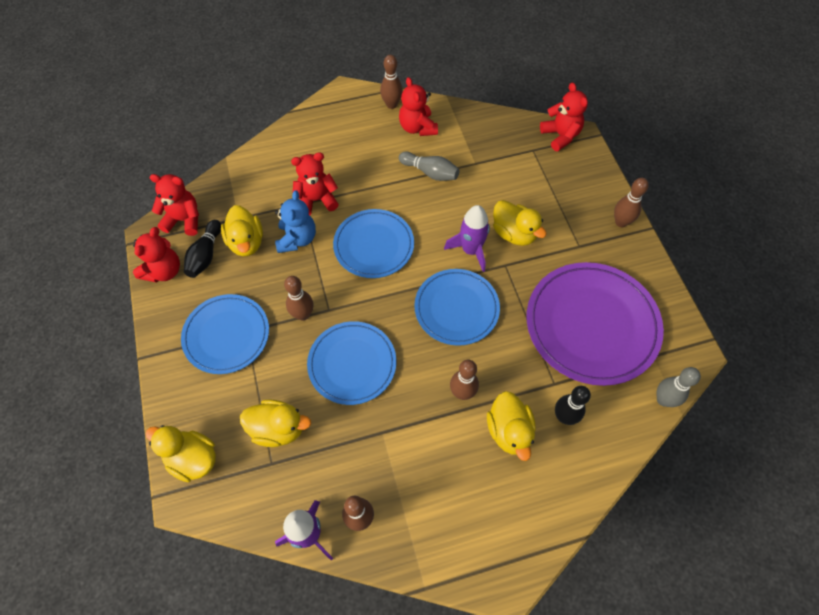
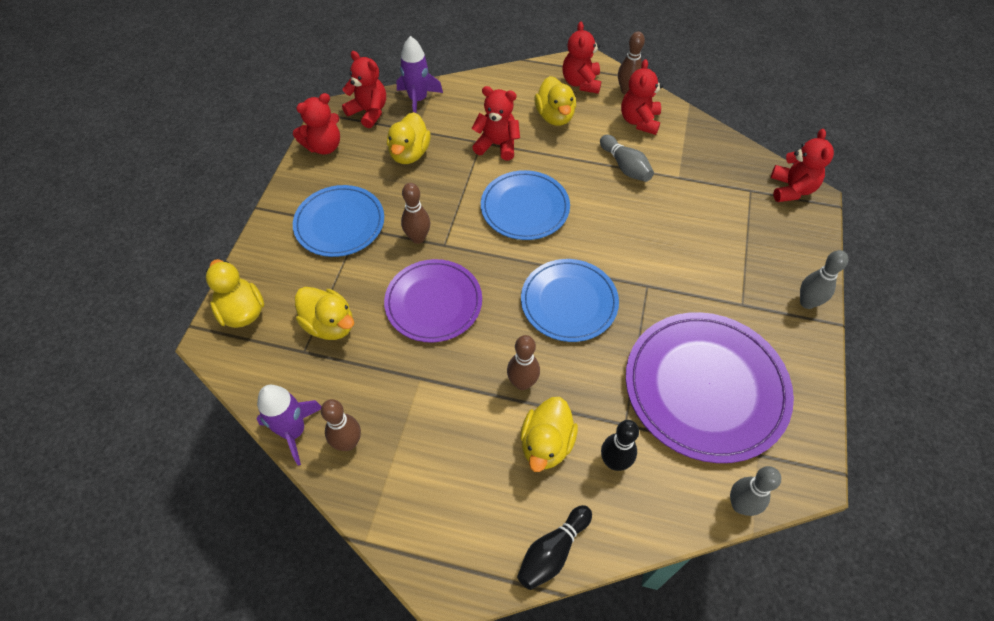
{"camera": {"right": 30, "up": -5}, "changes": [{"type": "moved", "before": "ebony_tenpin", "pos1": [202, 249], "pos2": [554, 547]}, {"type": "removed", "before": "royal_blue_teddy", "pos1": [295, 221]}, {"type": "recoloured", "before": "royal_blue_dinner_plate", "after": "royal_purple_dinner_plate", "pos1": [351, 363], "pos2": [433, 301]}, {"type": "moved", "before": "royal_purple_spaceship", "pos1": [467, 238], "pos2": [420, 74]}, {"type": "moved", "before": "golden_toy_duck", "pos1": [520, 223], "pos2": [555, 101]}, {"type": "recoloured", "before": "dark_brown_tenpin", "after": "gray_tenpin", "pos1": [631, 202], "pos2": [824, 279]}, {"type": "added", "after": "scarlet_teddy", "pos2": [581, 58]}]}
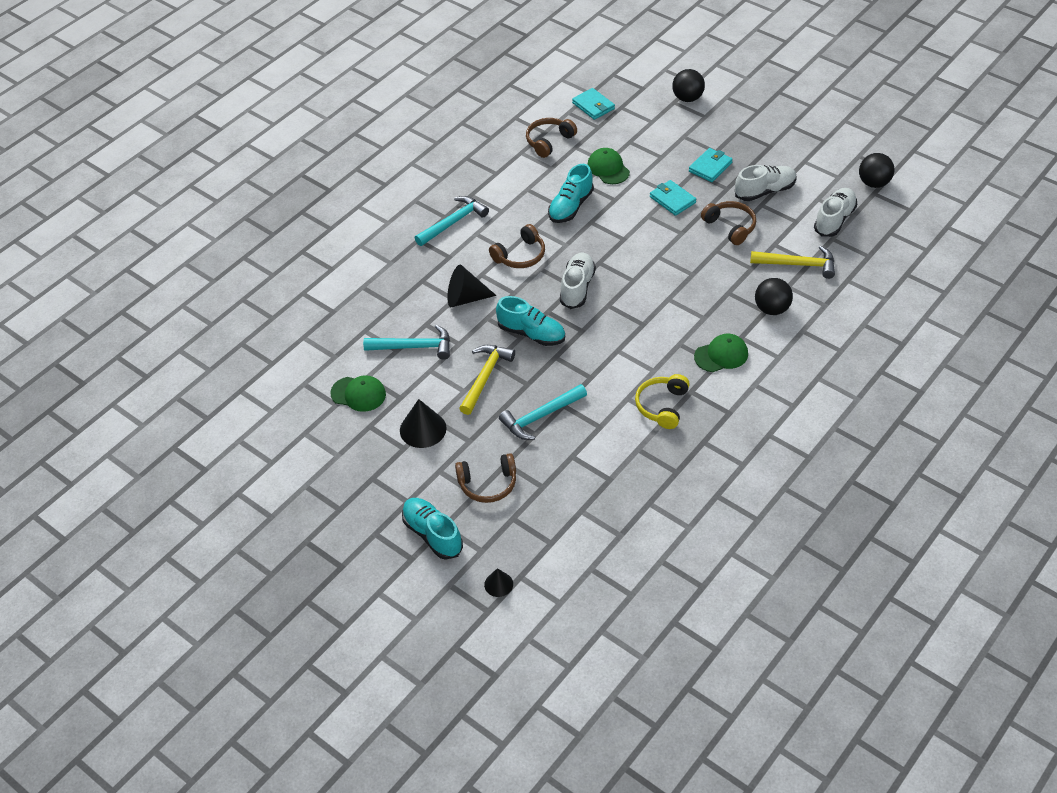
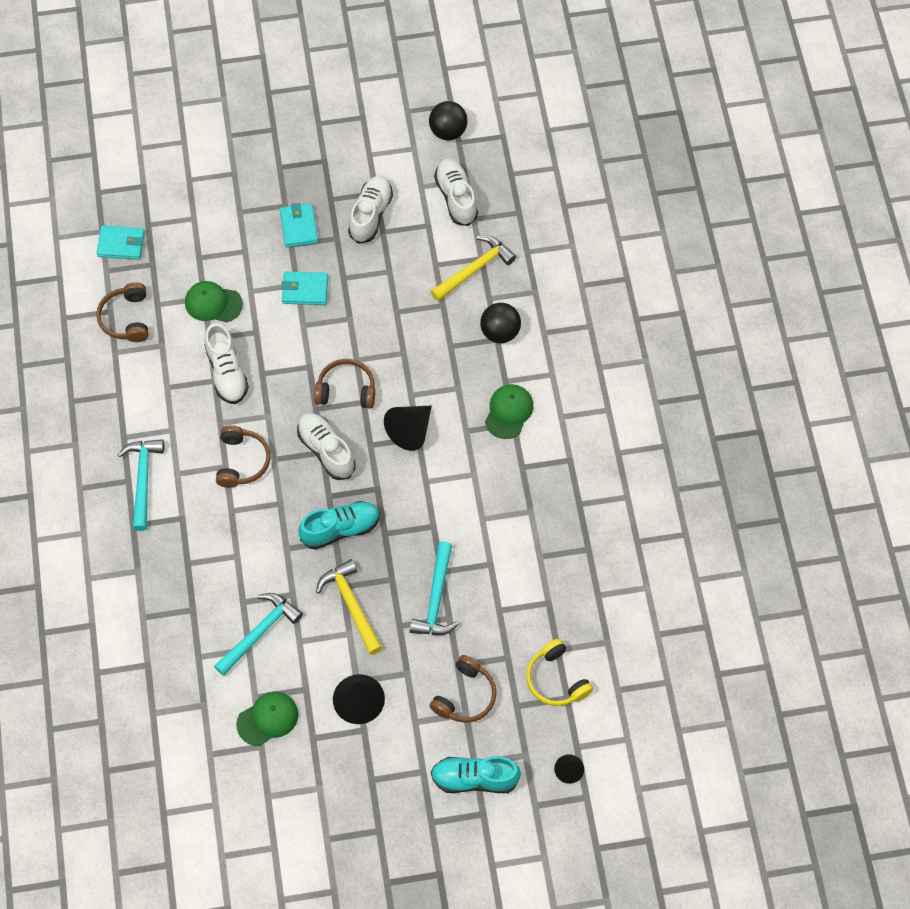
{"camera": {"right": -50, "up": 15}, "changes": [{"type": "moved", "before": "ebony_cone_shape", "pos1": [472, 286], "pos2": [408, 428]}, {"type": "recoloured", "before": "turquoise_shoe", "after": "white_shoe", "pos1": [571, 193], "pos2": [227, 363]}, {"type": "moved", "before": "golden_headset", "pos1": [662, 401], "pos2": [559, 672]}, {"type": "removed", "before": "ebony_sphere", "pos1": [688, 85]}, {"type": "moved", "before": "dark_brown_headset", "pos1": [728, 223], "pos2": [344, 384]}]}
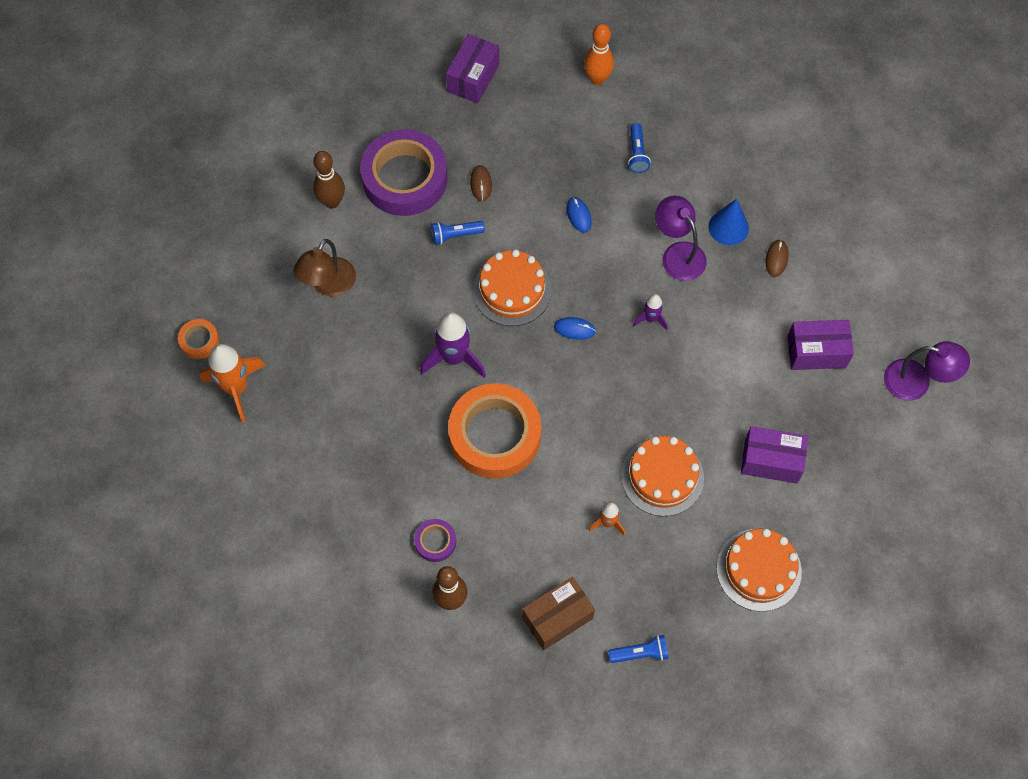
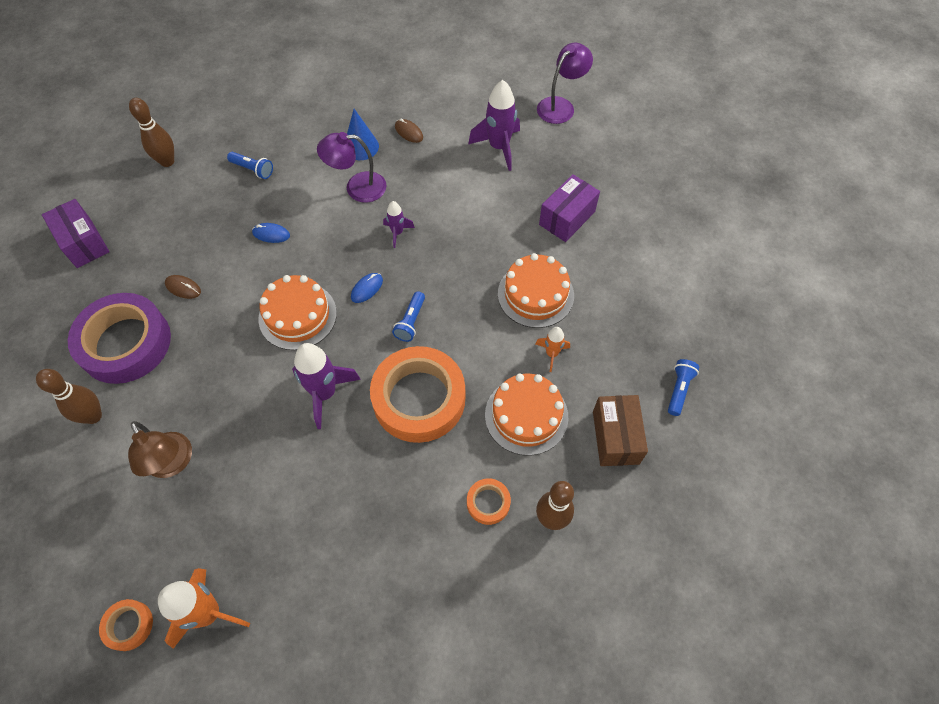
{"camera": {"right": -60, "up": -5}, "changes": [{"type": "recoloured", "before": "royal_purple_sticky_tape", "after": "orange-coloured_sticky_tape", "pos1": [435, 540], "pos2": [489, 501]}, {"type": "moved", "before": "royal_blue_torch", "pos1": [458, 233], "pos2": [408, 316]}, {"type": "recoloured", "before": "orange-coloured_tenpin", "after": "dark_brown_tenpin", "pos1": [599, 54], "pos2": [151, 132]}, {"type": "moved", "before": "orange-coloured_layer_cake", "pos1": [759, 570], "pos2": [526, 415]}, {"type": "replaced", "before": "royal_purple_parcel", "after": "royal_purple_spaceship", "pos1": [820, 345], "pos2": [494, 125]}]}
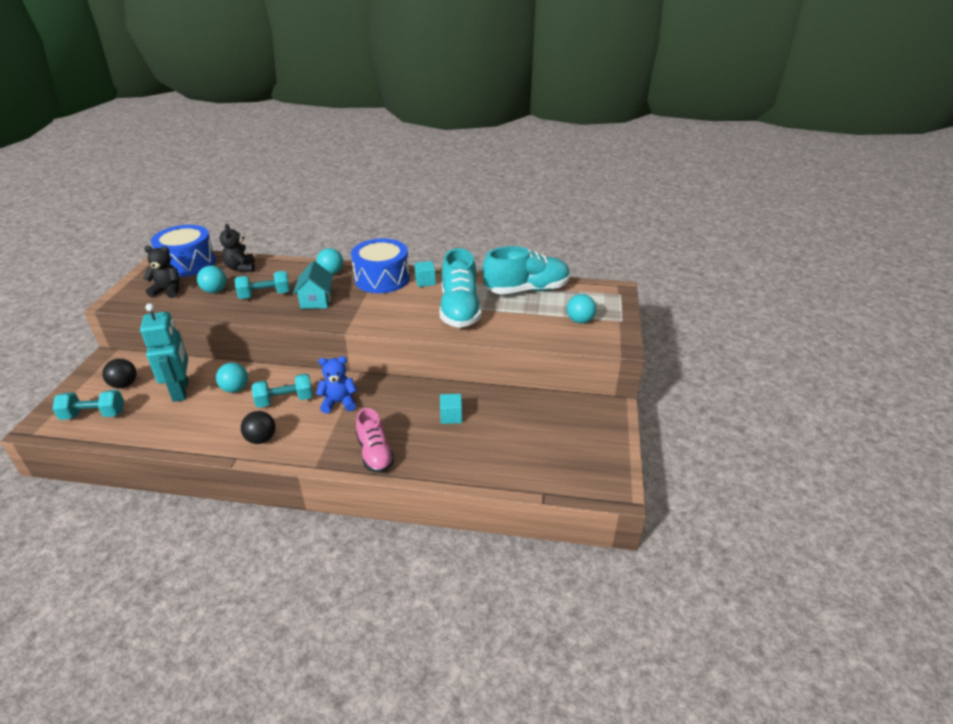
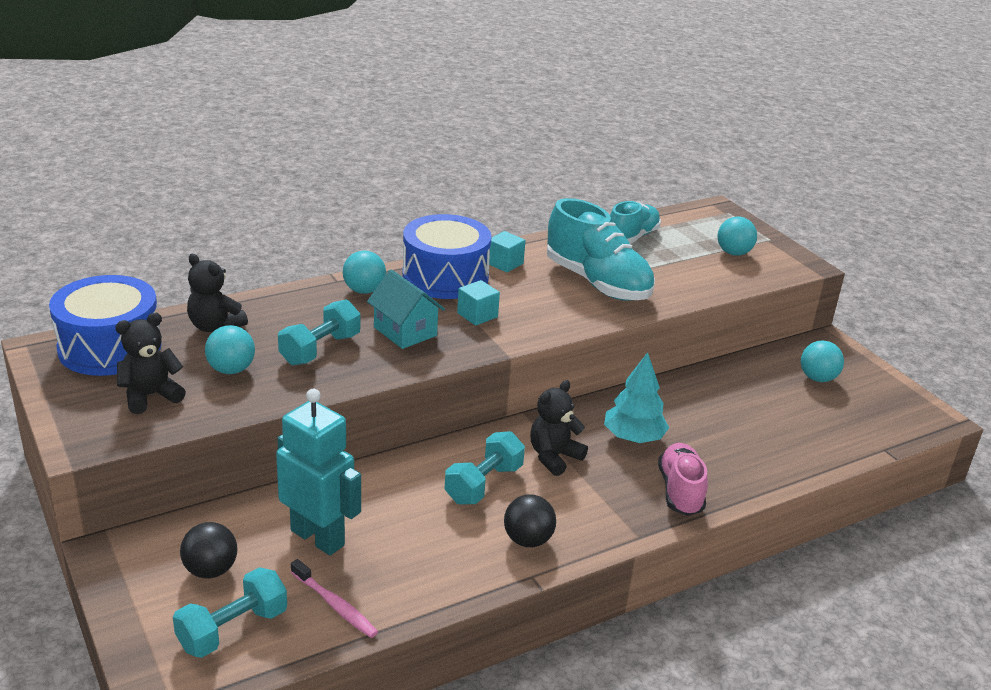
{"camera": {"right": -40, "up": -5}, "changes": [{"type": "moved", "before": "turquoise_sphere", "pos1": [232, 377], "pos2": [822, 361]}, {"type": "recoloured", "before": "royal_blue_teddy", "after": "ebony_teddy", "pos1": [336, 385], "pos2": [559, 428]}, {"type": "turned", "before": "pink_shoe", "pos1": [375, 440], "pos2": [683, 479], "turn": -120}, {"type": "moved", "before": "turquoise_cube", "pos1": [451, 409], "pos2": [478, 303]}, {"type": "resized", "before": "turquoise_shoe", "pos1": [526, 270], "pos2": [635, 222], "scale": 0.63}, {"type": "added", "after": "pink_tooth_brush", "pos2": [334, 598]}, {"type": "added", "after": "turquoise_fir_tree", "pos2": [636, 397]}]}
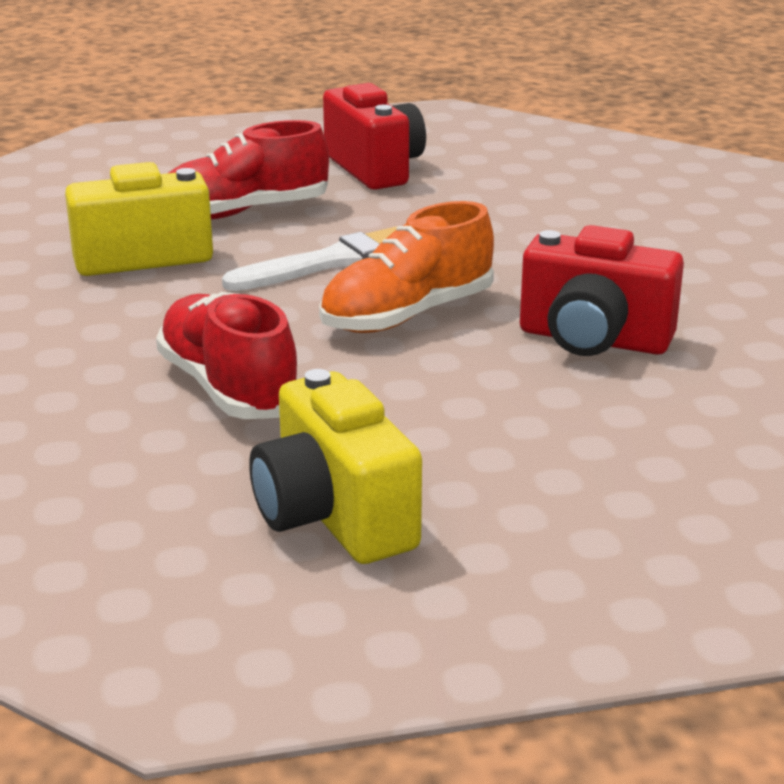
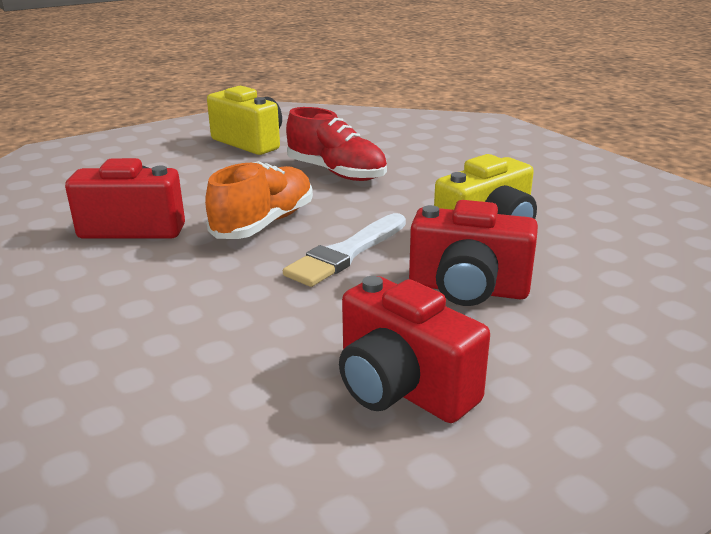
{"camera": {"right": 160, "up": 0}, "changes": [{"type": "replaced", "before": "scarlet_shoe", "after": "scarlet_photo_camera", "pos1": [249, 170], "pos2": [473, 253]}]}
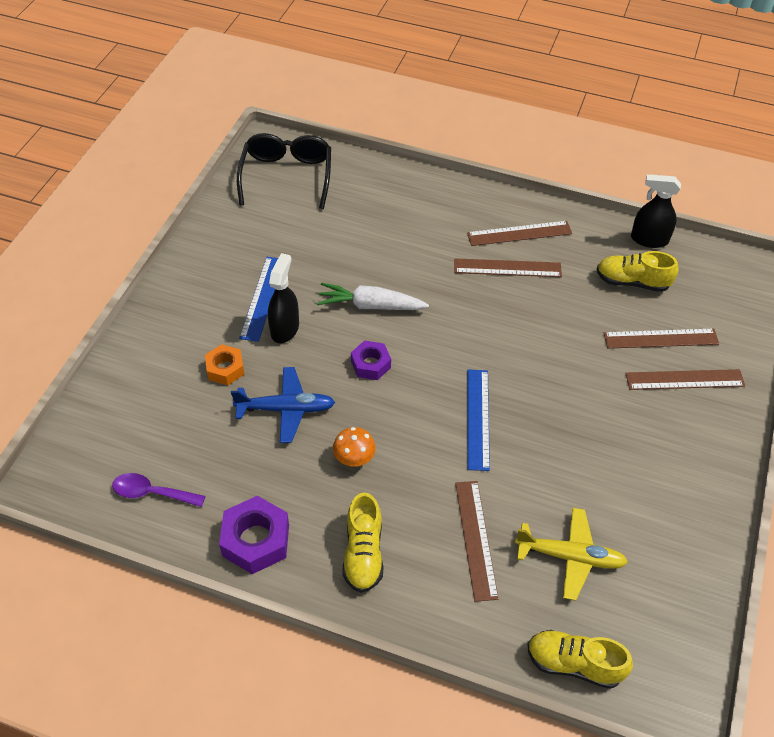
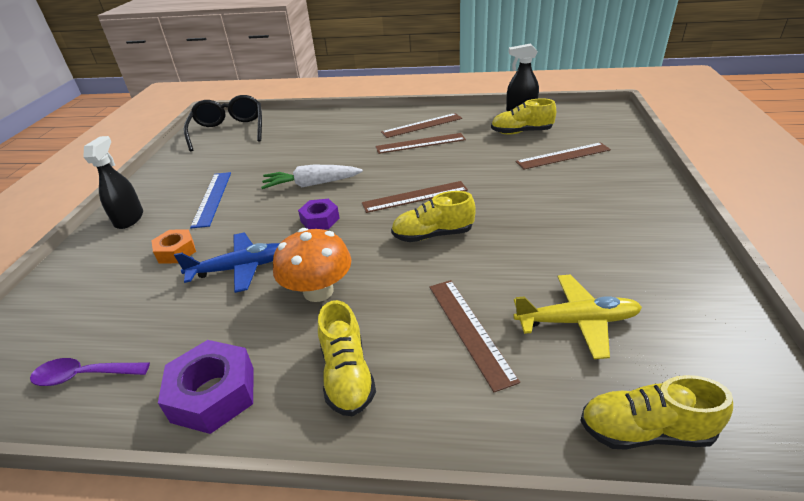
{"camera": {"right": -10, "up": -15}, "changes": [{"type": "moved", "before": "ebony_spray_bottle", "pos1": [283, 298], "pos2": [113, 182]}, {"type": "resized", "before": "orange-coloured_mushroom", "pos1": [354, 447], "pos2": [312, 265], "scale": 1.66}, {"type": "replaced", "before": "royal_blue_ruler", "after": "golden_shoe", "pos1": [478, 420], "pos2": [433, 216]}, {"type": "moved", "before": "dark_brown_ruler", "pos1": [685, 379], "pos2": [415, 197]}]}
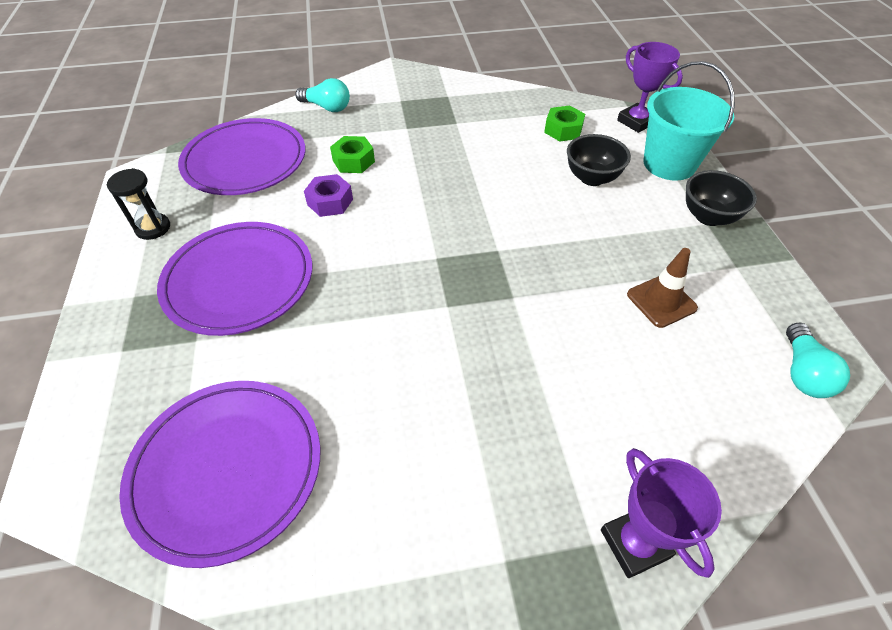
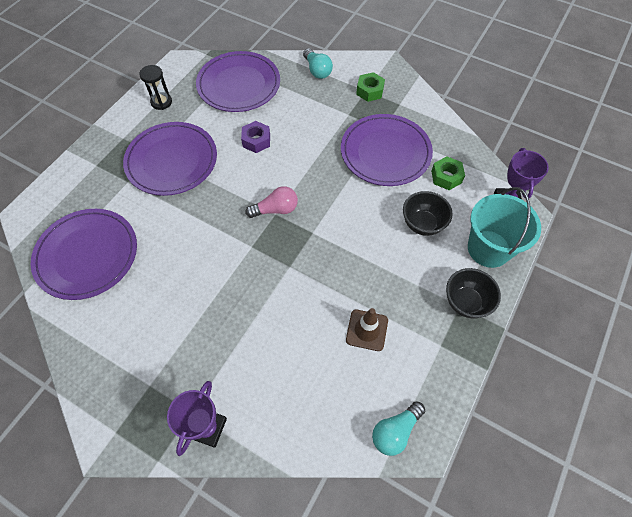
{"camera": {"right": 40, "up": 10}, "changes": [{"type": "moved", "before": "leaf-green_hex_nut", "pos1": [352, 154], "pos2": [370, 87]}, {"type": "added", "after": "pink_light_bulb", "pos2": [272, 202]}, {"type": "added", "after": "royal_purple_dinner_plate", "pos2": [387, 150]}]}
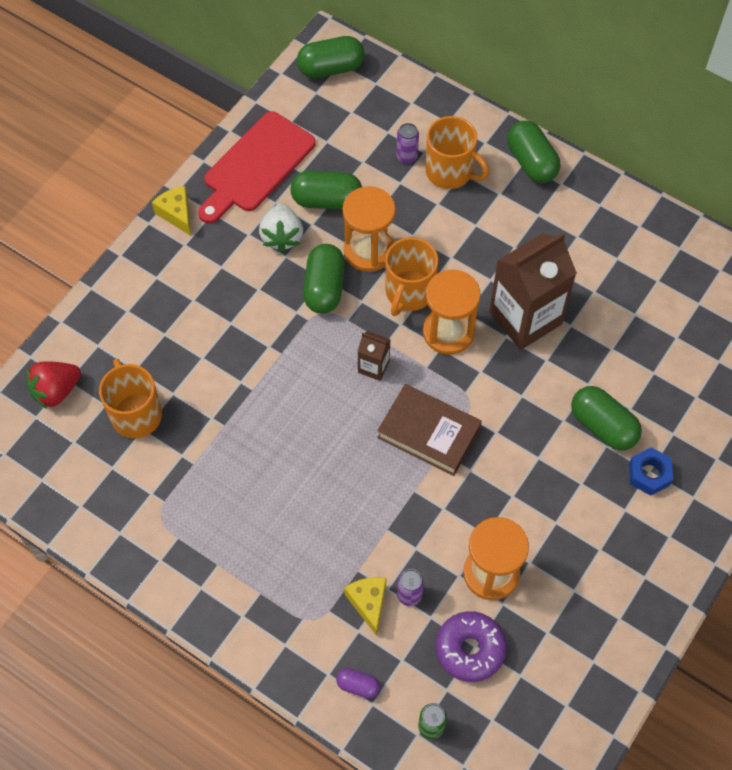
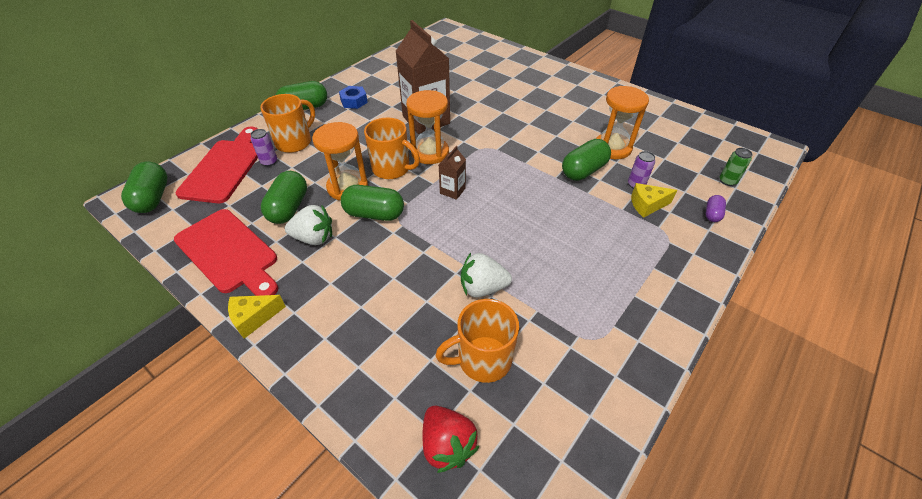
{"camera": {"right": -85, "up": -15}, "changes": [{"type": "removed", "before": "dark_brown_book", "pos1": [429, 430]}, {"type": "removed", "before": "royal_purple_donut", "pos1": [471, 646]}, {"type": "moved", "before": "leaf-green_capsule", "pos1": [606, 418], "pos2": [586, 160]}, {"type": "moved", "before": "royal_blue_hex_nut", "pos1": [651, 471], "pos2": [353, 97]}, {"type": "added", "after": "scarlet_cutting_board", "pos2": [217, 165]}, {"type": "added", "after": "white_strawberry", "pos2": [486, 275]}]}
